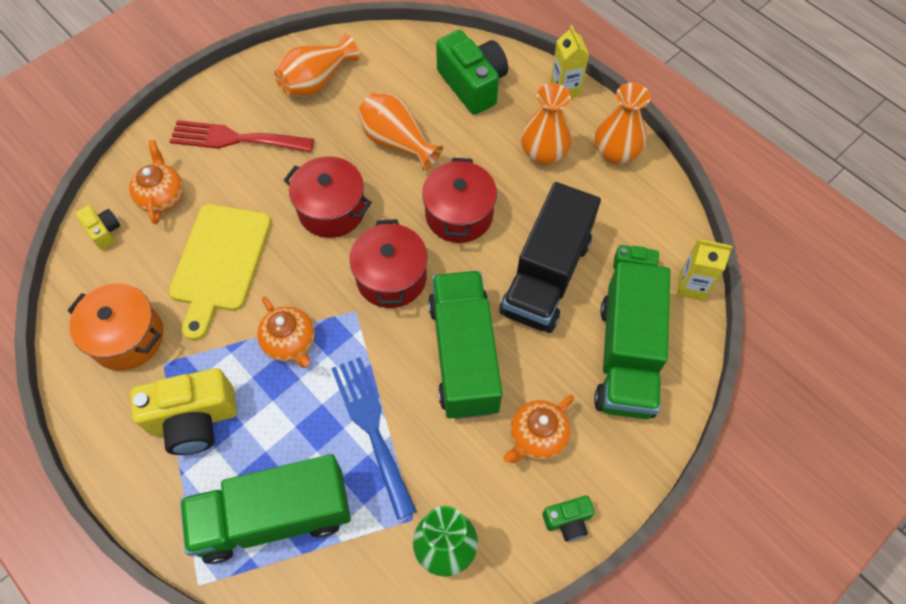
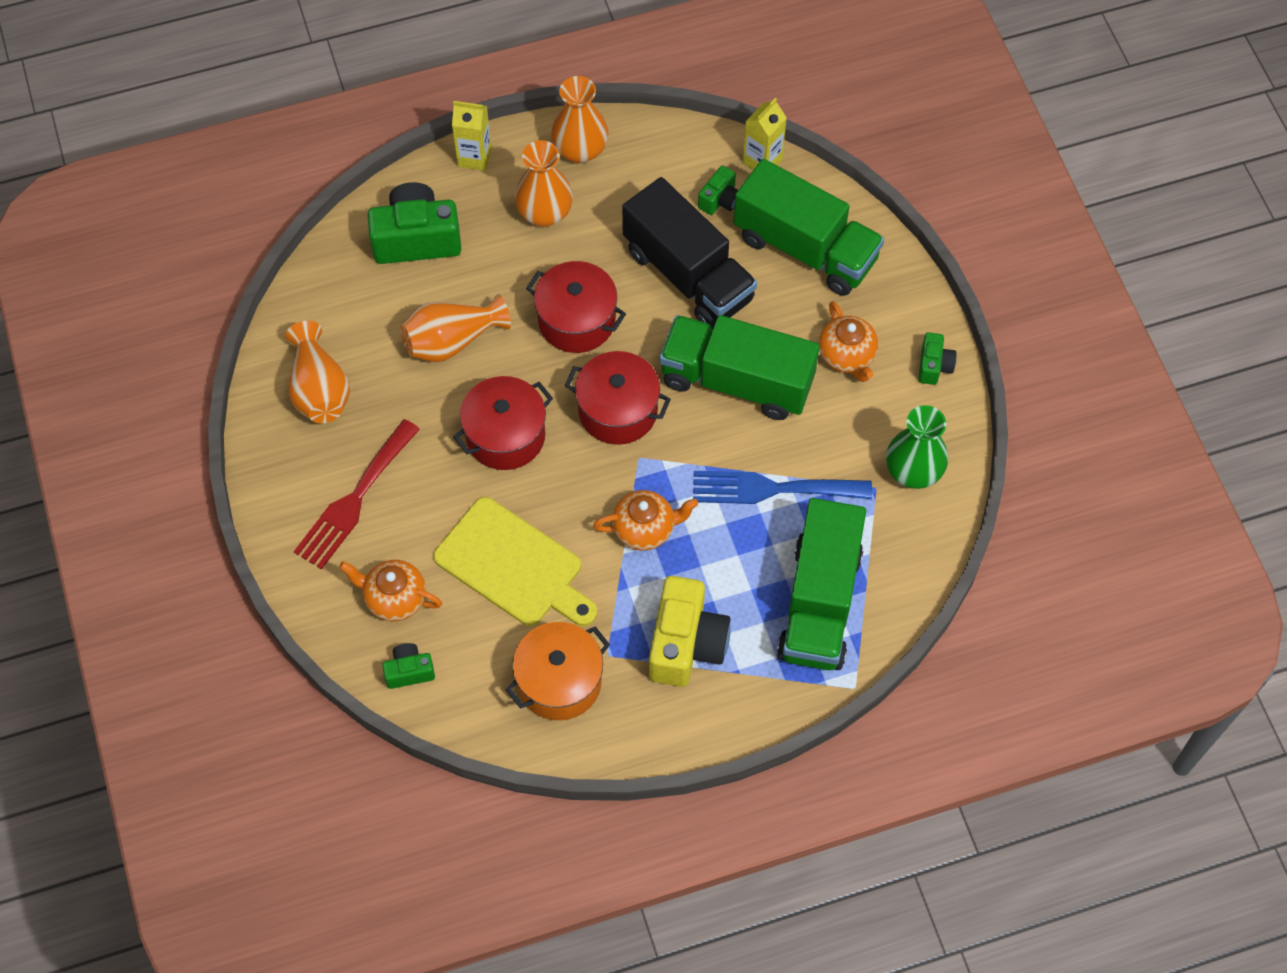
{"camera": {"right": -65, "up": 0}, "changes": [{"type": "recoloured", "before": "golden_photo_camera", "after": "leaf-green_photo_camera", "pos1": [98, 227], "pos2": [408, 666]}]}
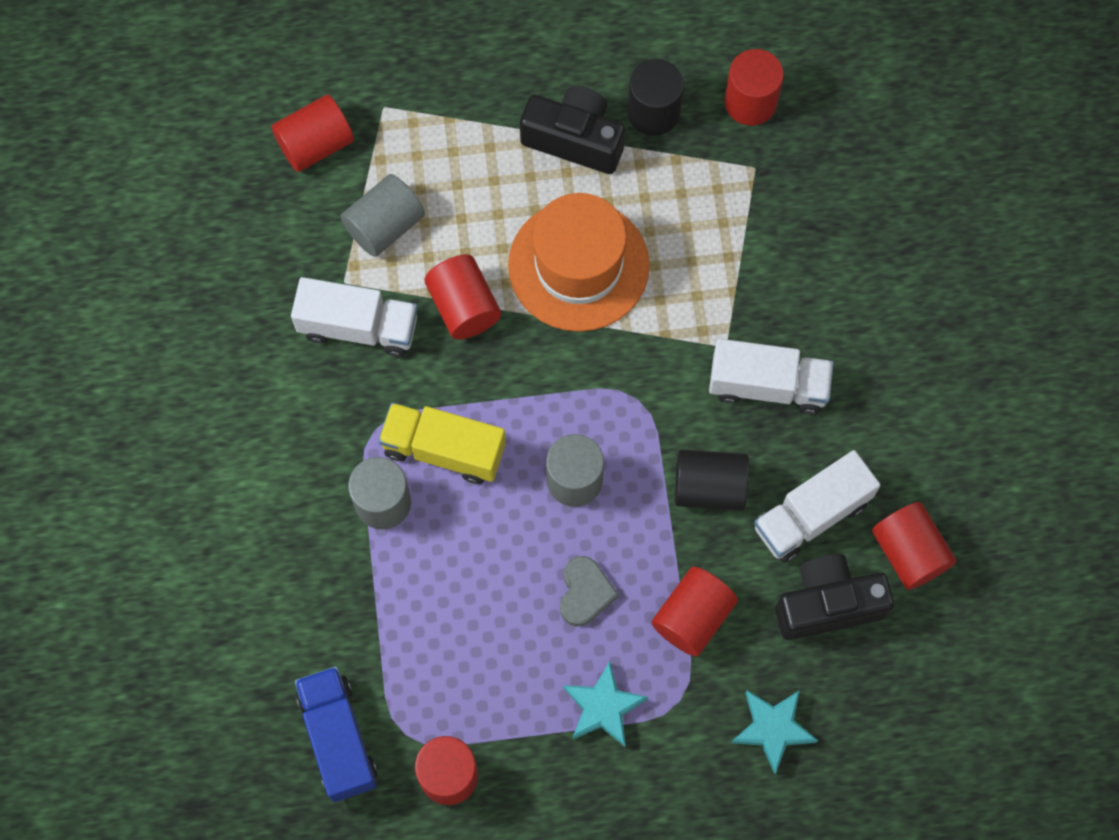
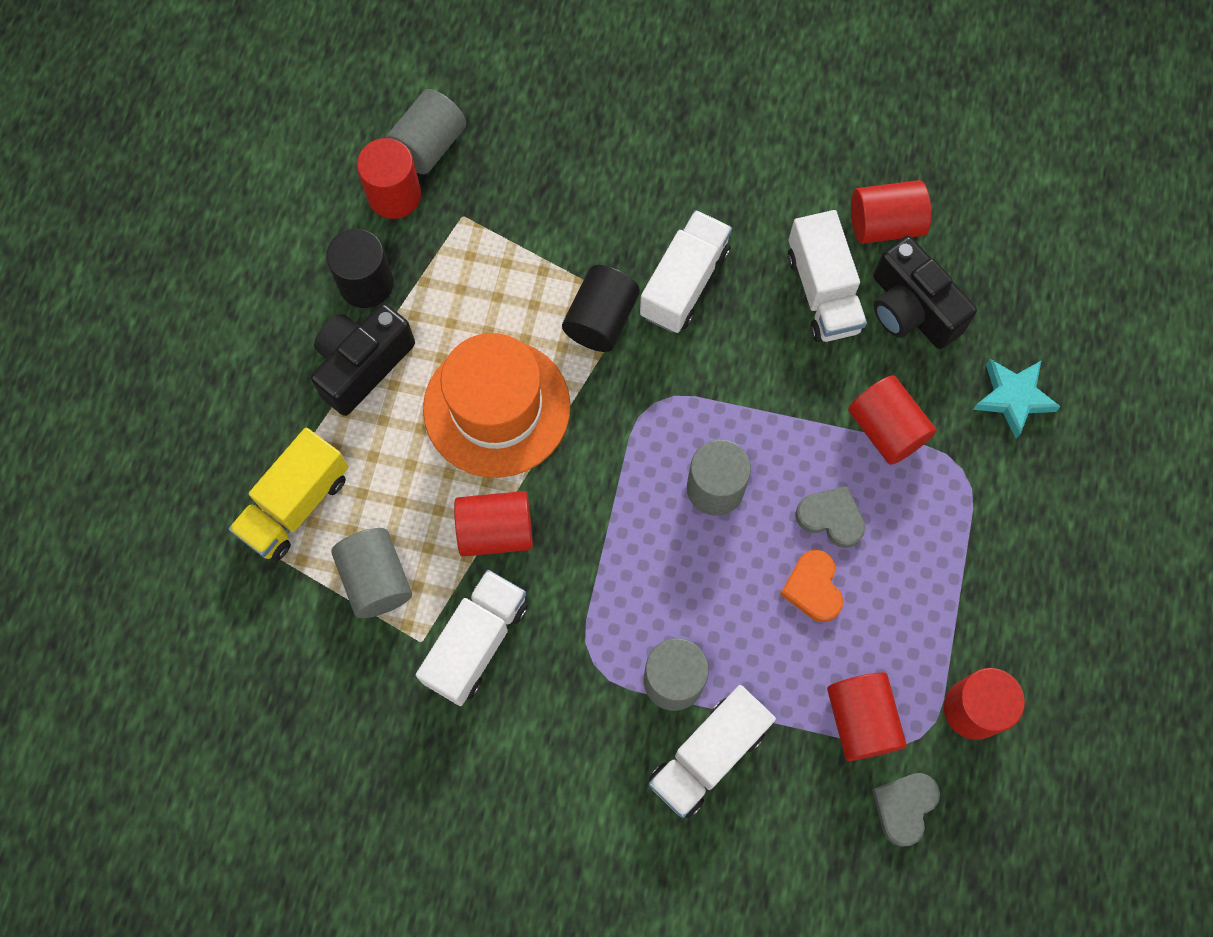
{"camera": {"right": -70, "up": 0}, "changes": [{"type": "moved", "before": "scarlet_cylinder_shape", "pos1": [312, 133], "pos2": [867, 716]}, {"type": "replaced", "before": "royal_blue_lorry", "after": "gray_heart_shape", "pos1": [336, 734], "pos2": [906, 810]}, {"type": "moved", "before": "golden_lorry", "pos1": [442, 443], "pos2": [289, 494]}, {"type": "removed", "before": "turquoise_five-pointed_star", "pos1": [605, 704]}, {"type": "moved", "before": "ebony_cylinder_shape", "pos1": [712, 480], "pos2": [601, 308]}, {"type": "turned", "before": "ebony_photo_camera", "pos1": [834, 597], "pos2": [925, 292], "turn": -45}, {"type": "added", "after": "gray_cylinder_shape", "pos2": [425, 131]}, {"type": "added", "after": "white_lorry", "pos2": [712, 751]}, {"type": "added", "after": "orange-coloured_heart_shape", "pos2": [811, 586]}]}
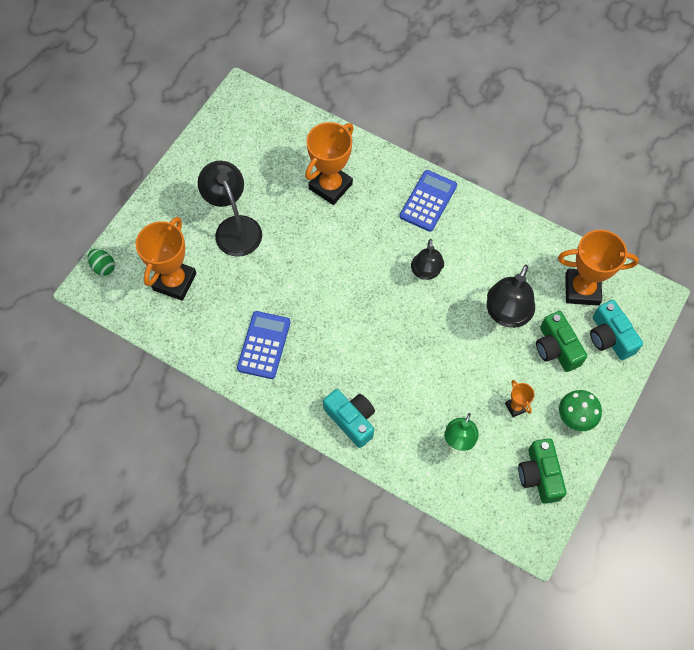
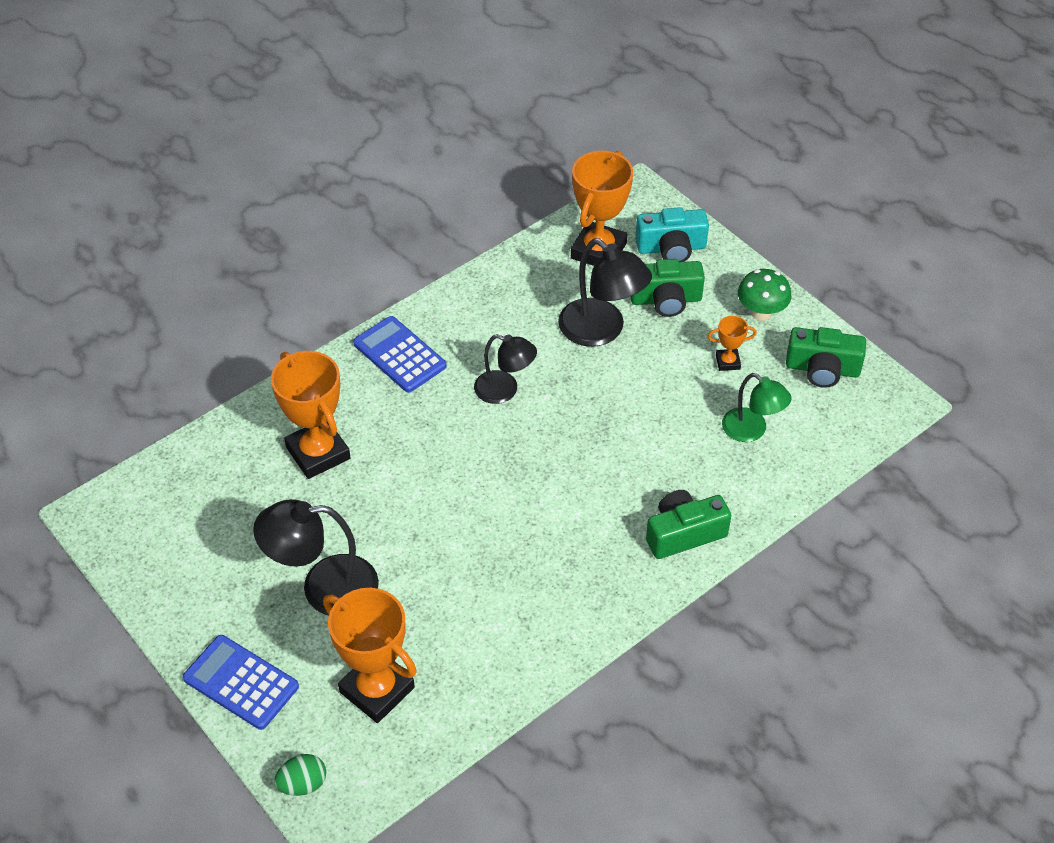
{"camera": {"right": -70, "up": -15}, "changes": [{"type": "moved", "before": "royal_blue_adding_machine", "pos1": [264, 345], "pos2": [241, 682]}, {"type": "recoloured", "before": "turquoise_photo_camera", "after": "leaf-green_photo_camera", "pos1": [349, 418], "pos2": [688, 524]}]}
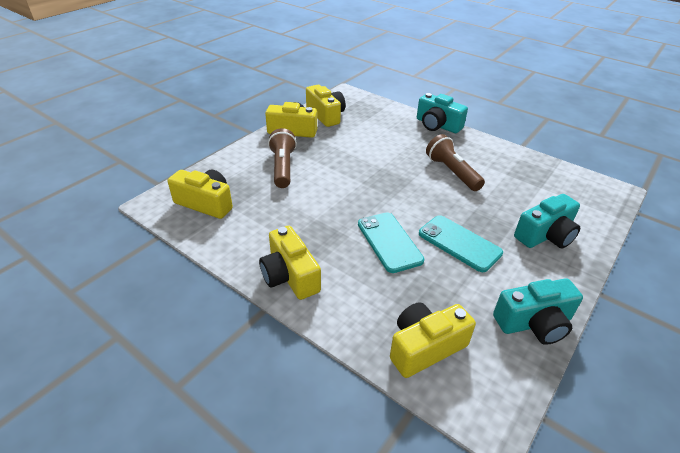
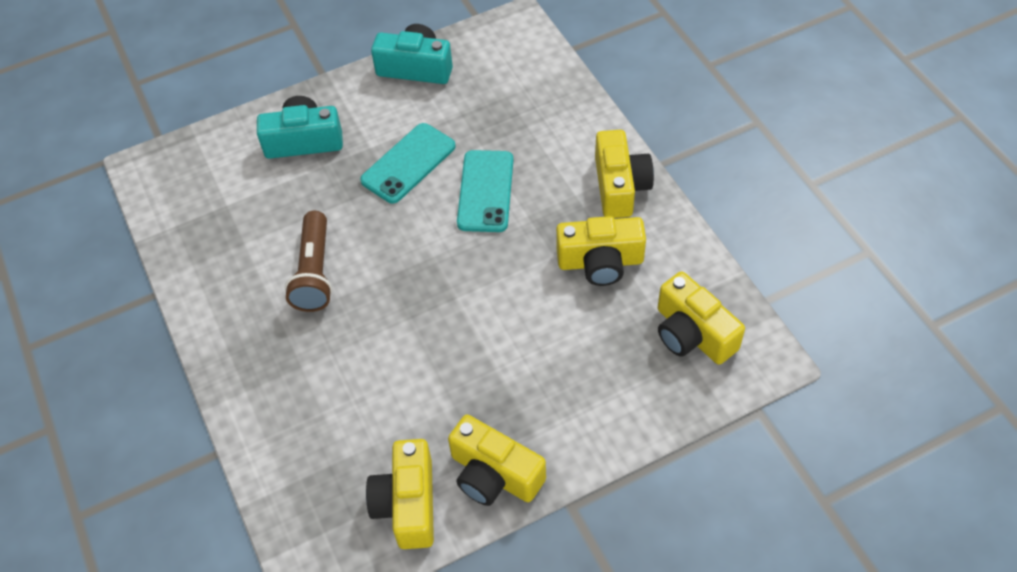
{"camera": {"right": -150, "up": 15}, "changes": [{"type": "removed", "before": "dark_brown_torch", "pos1": [282, 158]}, {"type": "moved", "before": "golden_photo_camera", "pos1": [433, 340], "pos2": [601, 251]}, {"type": "removed", "before": "turquoise_photo_camera", "pos1": [442, 113]}, {"type": "turned", "before": "turquoise_smartphone", "pos1": [461, 243], "pos2": [408, 163], "turn": 60}]}
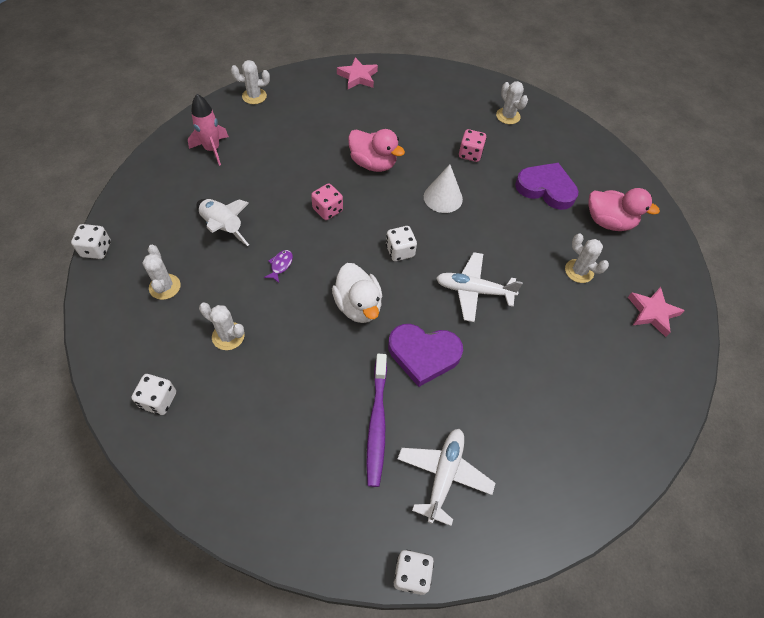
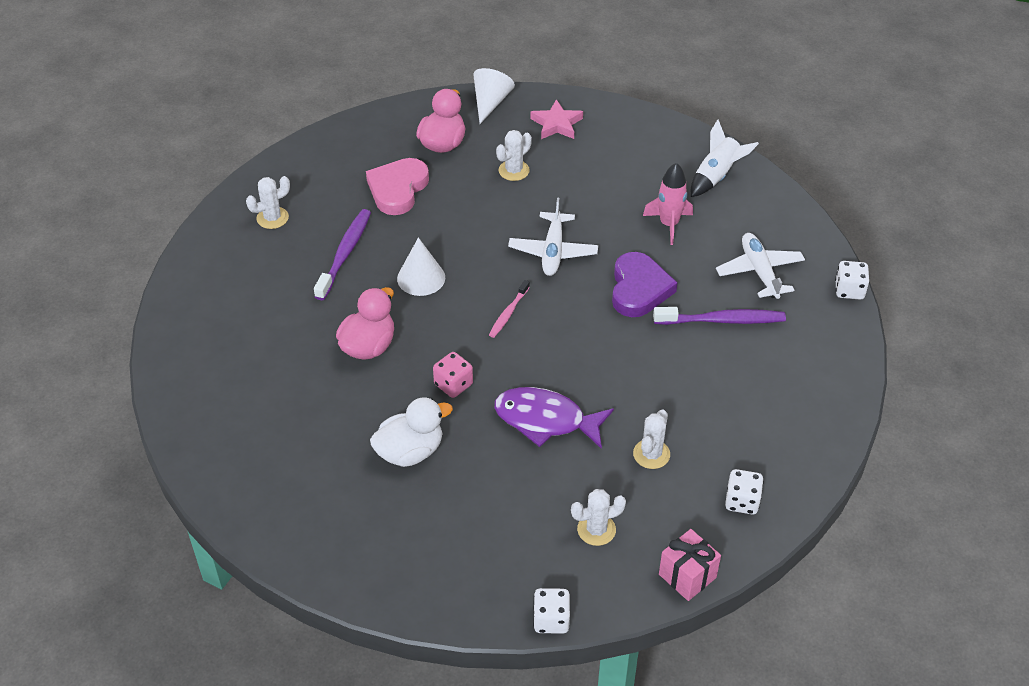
{"camera": {"right": -90, "up": -10}, "changes": [{"type": "moved", "before": "pink_spaceship", "pos1": [208, 130], "pos2": [668, 204]}, {"type": "moved", "before": "white_spaceship", "pos1": [222, 222], "pos2": [725, 158]}, {"type": "removed", "before": "white_cactus", "pos1": [250, 82]}, {"type": "resized", "before": "royal_purple_fish_figure", "pos1": [278, 266], "pos2": [554, 418], "scale": 2.46}, {"type": "moved", "before": "white_toy_duck", "pos1": [357, 293], "pos2": [411, 432]}, {"type": "removed", "before": "pink_five-pointed_star", "pos1": [357, 73]}, {"type": "replaced", "before": "white_game_die", "after": "pink_tooth_brush", "pos1": [401, 243], "pos2": [509, 309]}, {"type": "turned", "before": "white_toy_plane", "pos1": [446, 477], "pos2": [760, 266], "turn": 60}, {"type": "replaced", "before": "pink_game_die", "after": "royal_purple_tooth_brush", "pos1": [473, 145], "pos2": [342, 254]}, {"type": "recoloured", "before": "royal_purple_heart_shape", "after": "pink_heart_shape", "pos1": [547, 186], "pos2": [397, 186]}, {"type": "added", "after": "white_cone_shape", "pos2": [494, 96]}, {"type": "added", "after": "pink_wrapped_gift", "pos2": [690, 565]}]}
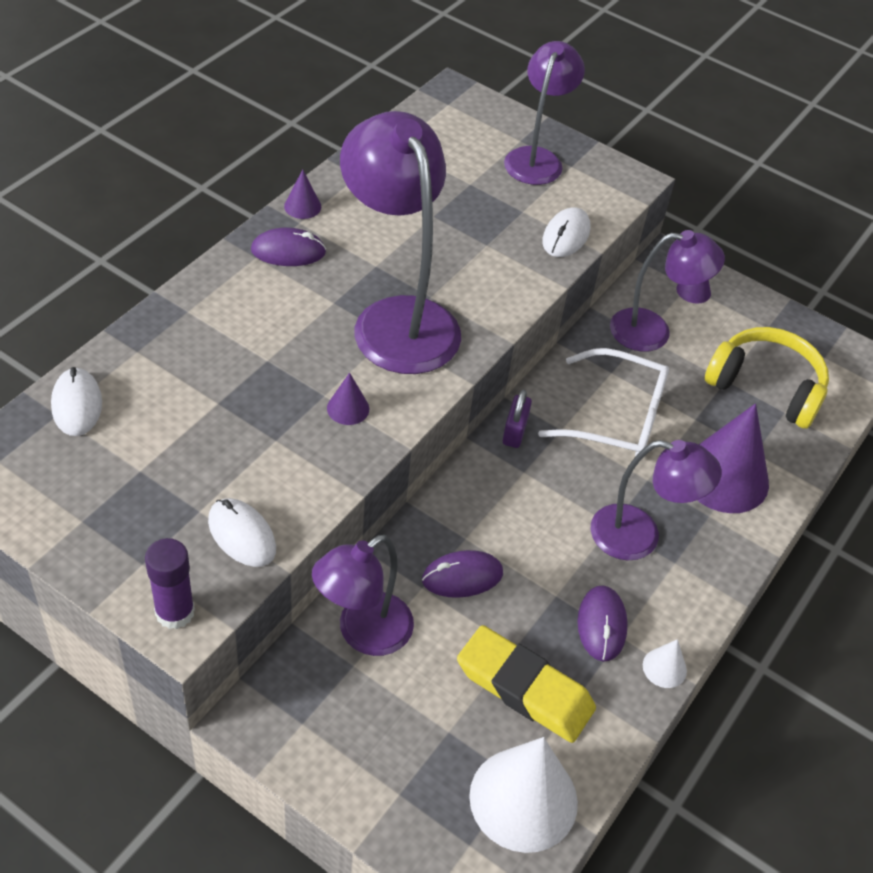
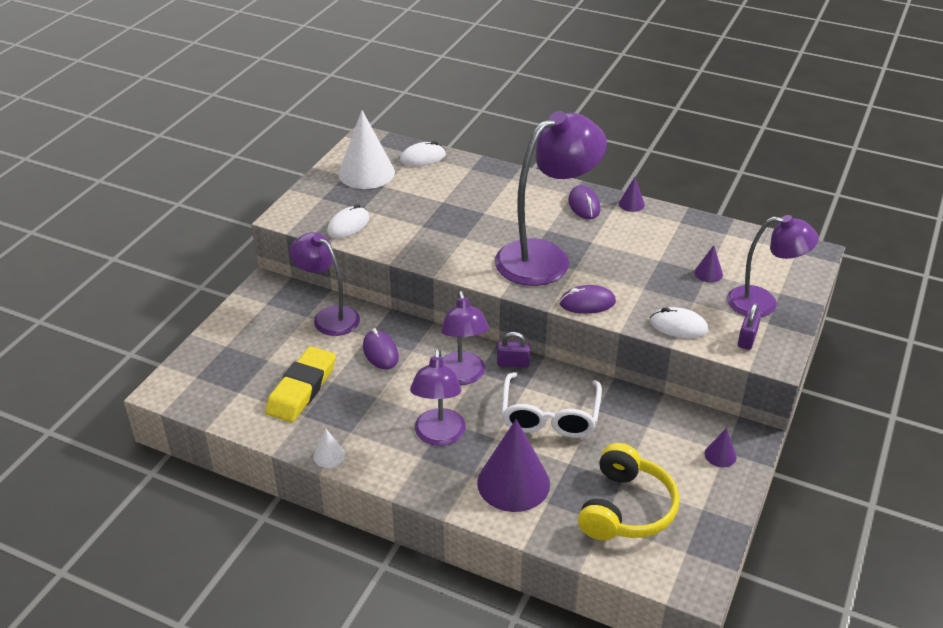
{"camera": {"right": 85, "up": -10}, "changes": [{"type": "removed", "before": "royal_purple_stick_of_glue", "pos1": [170, 583]}, {"type": "moved", "before": "royal_purple_cone_shape", "pos1": [348, 399], "pos2": [708, 264]}, {"type": "moved", "before": "white_cone_shape", "pos1": [523, 795], "pos2": [366, 149]}, {"type": "moved", "before": "royal_purple_mouse", "pos1": [602, 623], "pos2": [588, 299]}, {"type": "moved", "before": "royal_purple_reading_lamp", "pos1": [667, 291], "pos2": [465, 338]}, {"type": "added", "after": "royal_purple_small_lock", "pos2": [749, 326]}]}
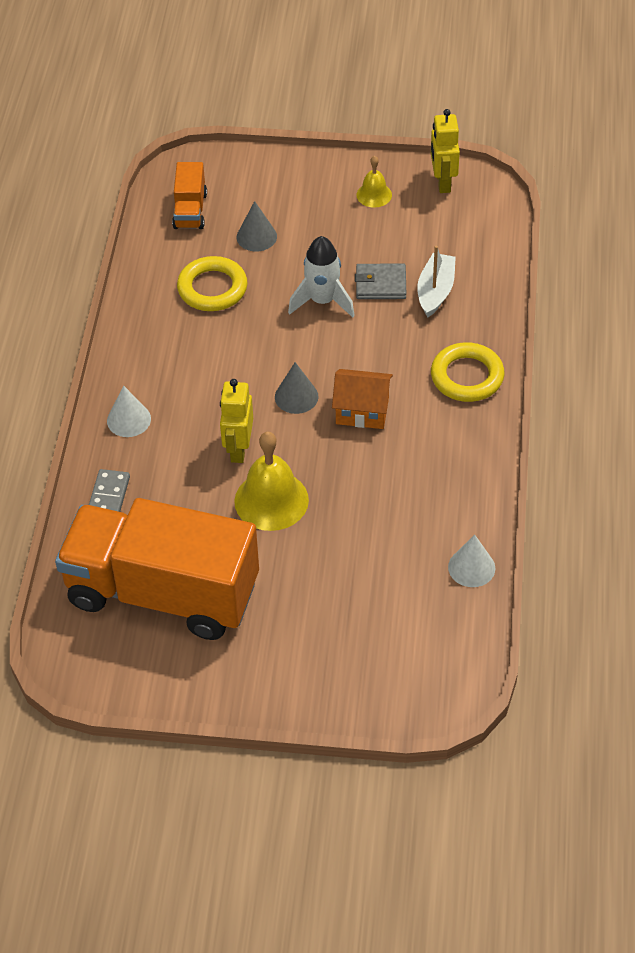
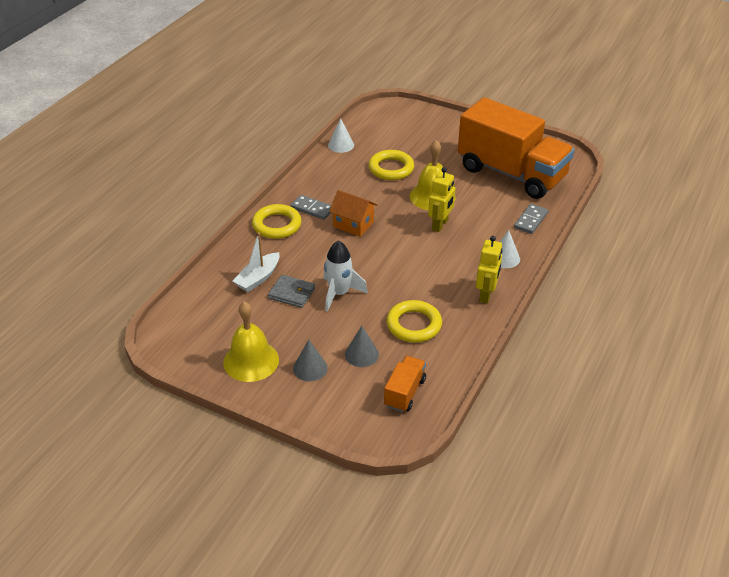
{"camera": {"right": -160, "up": -10}, "changes": [{"type": "moved", "before": "gray_cone_shape", "pos1": [297, 388], "pos2": [310, 360]}, {"type": "resized", "before": "golden_school_bell", "pos1": [374, 182], "pos2": [251, 341], "scale": 1.82}, {"type": "moved", "before": "golden_robot_figure", "pos1": [445, 151], "pos2": [489, 270]}, {"type": "added", "after": "gray_domino_piece", "pos2": [311, 207]}, {"type": "added", "after": "golden_hoop", "pos2": [391, 165]}]}
